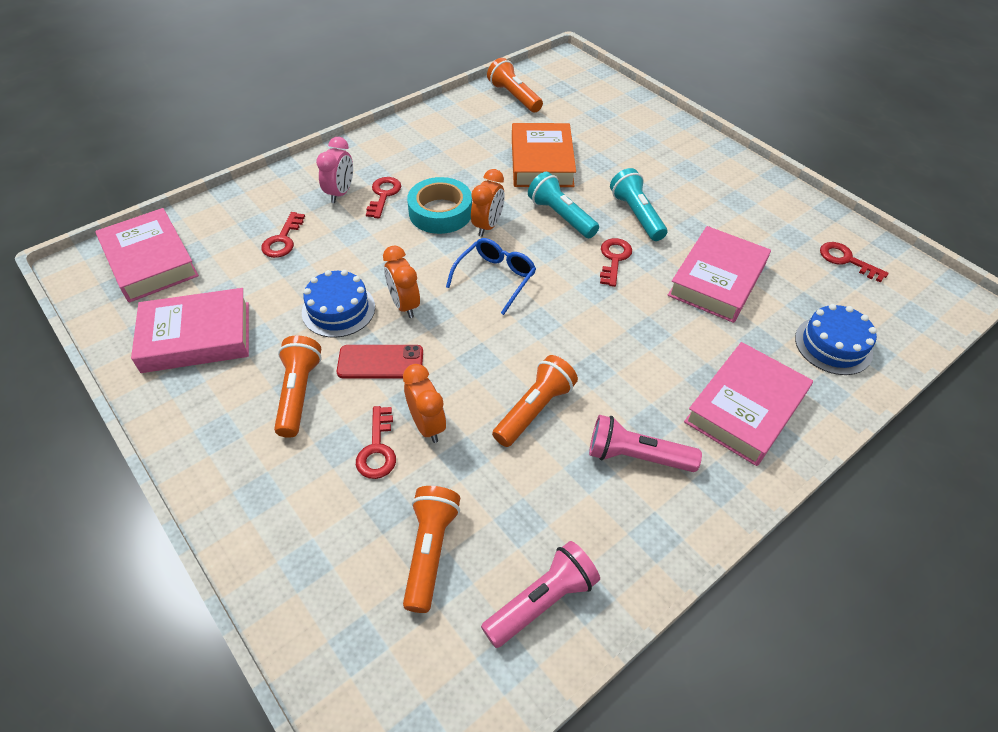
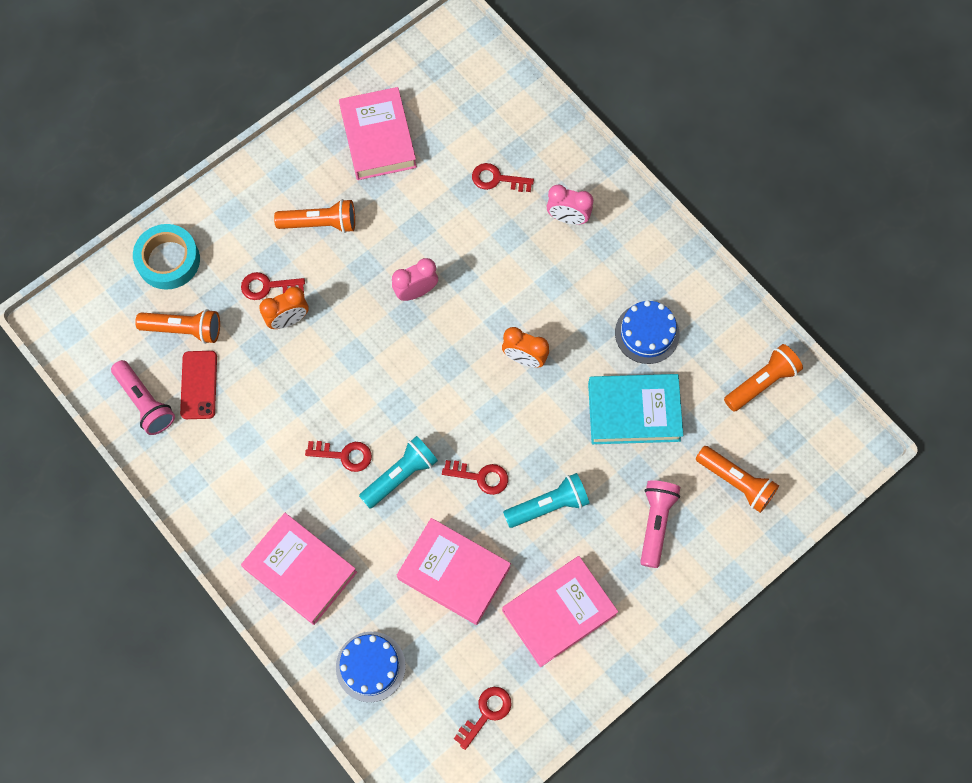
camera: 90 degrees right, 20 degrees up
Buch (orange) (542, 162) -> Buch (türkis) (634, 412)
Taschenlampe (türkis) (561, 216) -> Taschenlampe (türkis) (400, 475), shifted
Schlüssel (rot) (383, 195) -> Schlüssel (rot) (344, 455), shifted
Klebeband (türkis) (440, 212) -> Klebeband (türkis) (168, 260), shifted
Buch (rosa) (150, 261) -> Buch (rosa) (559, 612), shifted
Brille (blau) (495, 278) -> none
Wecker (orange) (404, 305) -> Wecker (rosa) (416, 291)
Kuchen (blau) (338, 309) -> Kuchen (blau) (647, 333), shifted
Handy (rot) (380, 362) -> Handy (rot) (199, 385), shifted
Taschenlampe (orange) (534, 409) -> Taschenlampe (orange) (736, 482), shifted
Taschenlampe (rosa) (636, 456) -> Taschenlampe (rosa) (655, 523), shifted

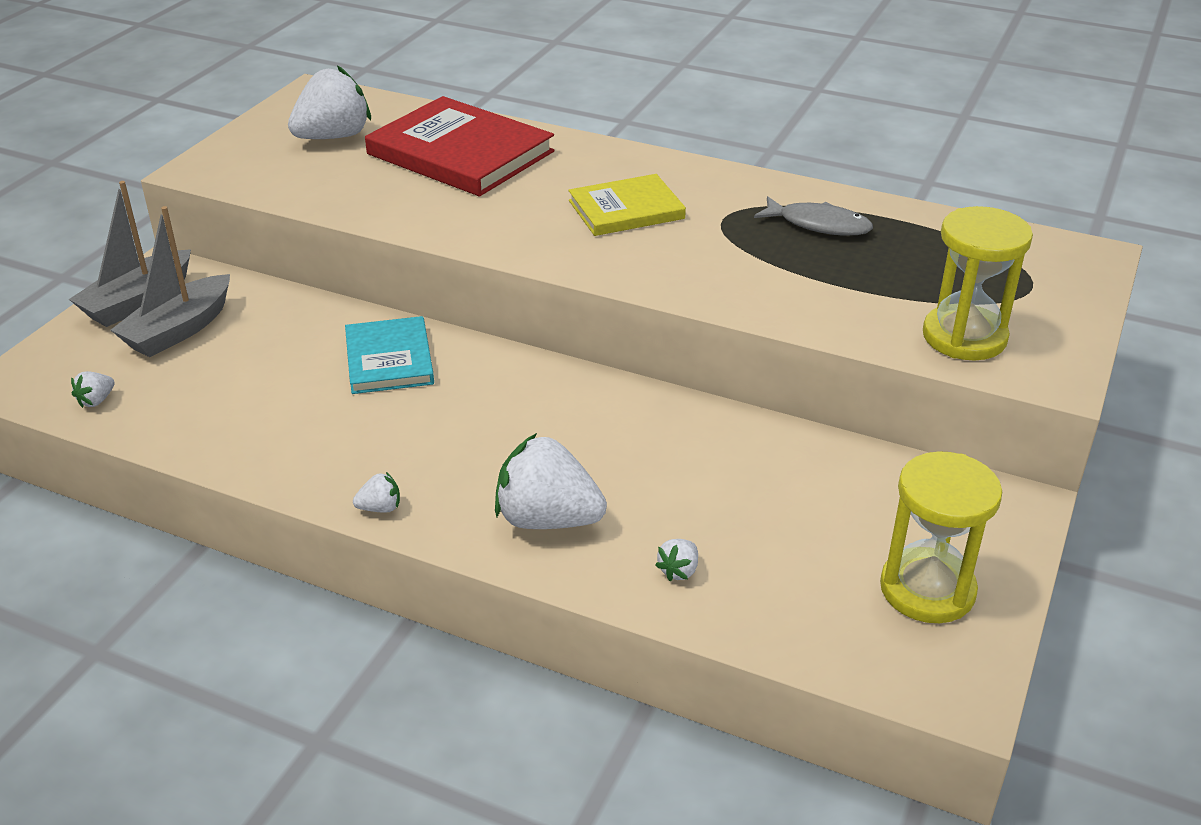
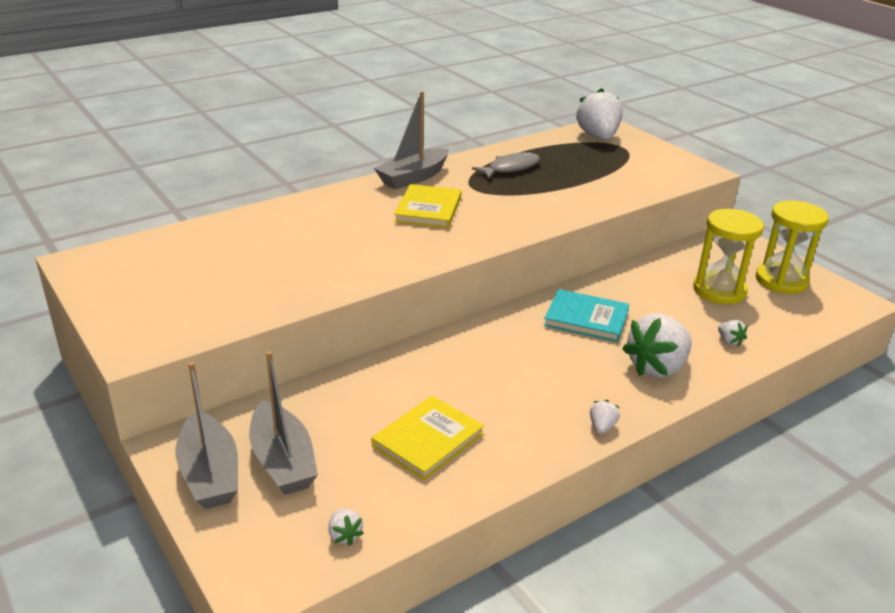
camera: 60 degrees left, 5 degrees down
Erdbeere (weiß) (333, 137) -> Erdbeere (weiß) (598, 137), shifted
Buch (rot) (460, 153) -> none
Sanduhr (gelb) (964, 337) -> Sanduhr (gelb) (719, 290), shifted
Buch (türkis) (389, 359) -> Buch (türkis) (586, 318), shifted
none -> Boot (grau) (413, 177)
none -> Buch (gelb) (428, 440)

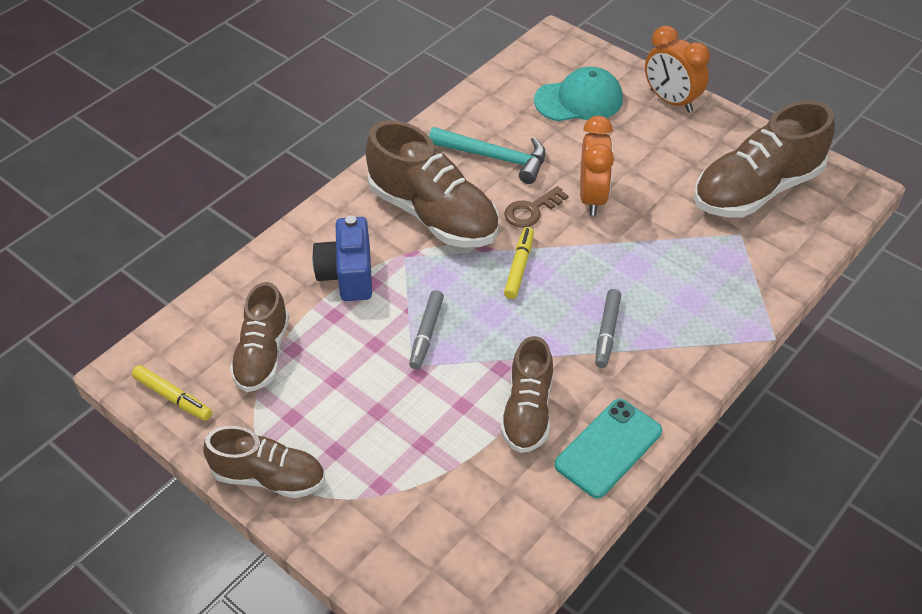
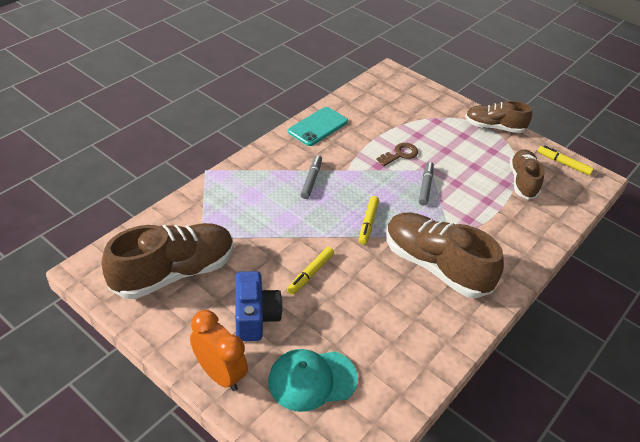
camera: 175 degrees right, 5 degrees down
Wecker (orange) (592, 197) -> Filzstift (gelb) (310, 274)
Hammer (türkis) (495, 157) -> none
Schlüssel (braun) (531, 210) -> Schlüssel (braun) (400, 154), shifted
Kamera (blau) (348, 275) -> Kamera (blau) (255, 317), shifted
Schuh (braun) (528, 411) -> none

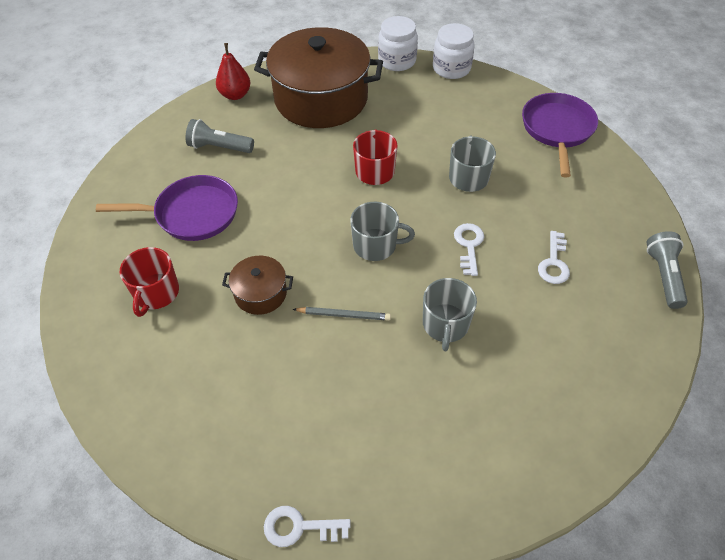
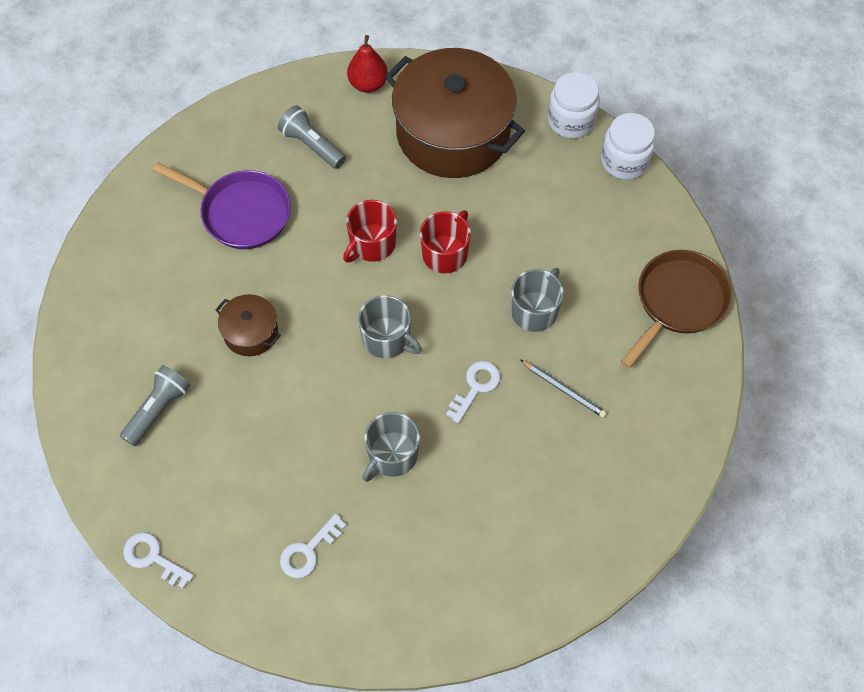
camera: 30 degrees right, 10 degrees up
Pfanne (lila) (557, 130) -> Pfanne (braun) (678, 302)
Schlüssel (weiß) (554, 262) -> Schlüssel (weiß) (308, 550), shifted
Taschenlampe (grau) (663, 276) -> Taschenlampe (grau) (158, 409), shifted
Tasse (rot) (156, 293) -> Tasse (rot) (372, 244), shifted
Bleistift (grau) (343, 315) -> Bleistift (grau) (563, 390), shifted

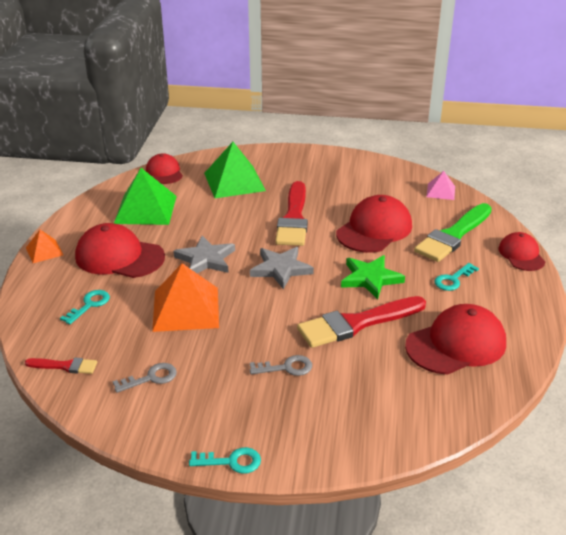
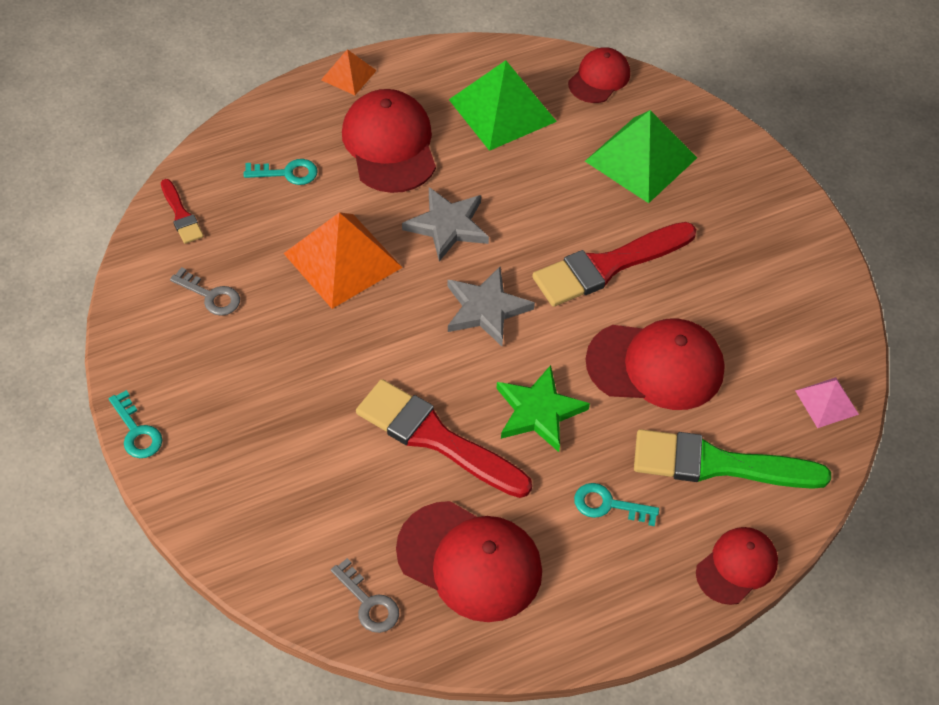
camera: 55 degrees right, 20 degrees up
Schlüssel (grau) (286, 367) -> Schlüssel (grau) (368, 602), shifted

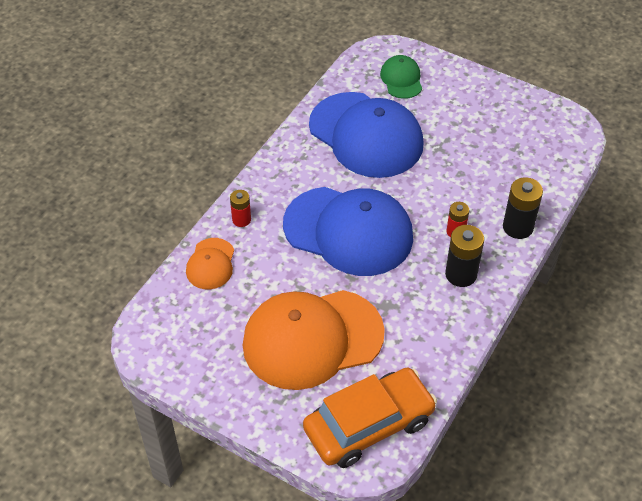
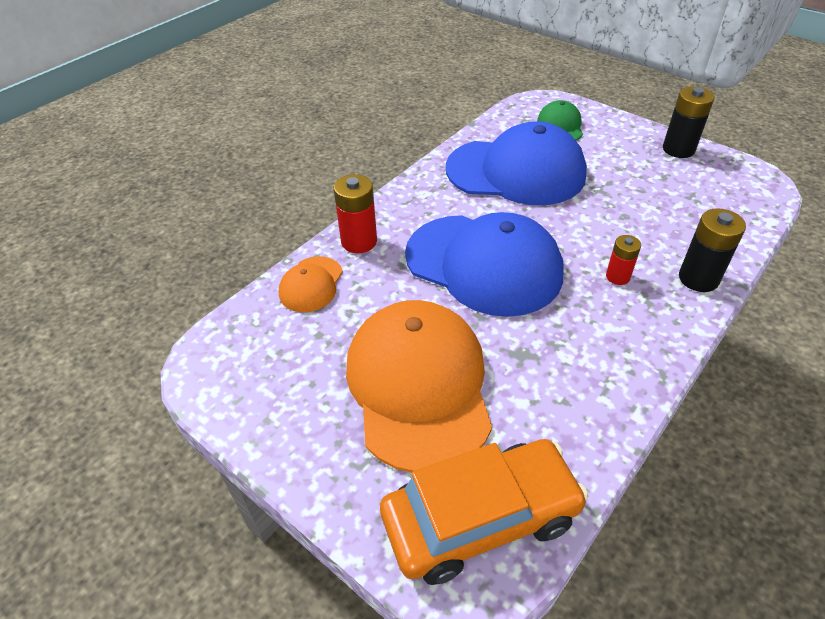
camera: 10 degrees right, 5 degrees down
Kappe (blau) (366, 135) -> Kappe (blau) (516, 172), 45 degrees counterclockwise
Batterie (rot) (241, 220) -> Batterie (rot) (359, 241), x1.62
Batterie (schwarz) (461, 274) -> Batterie (schwarz) (678, 149), shifted
Kappe (orange) (312, 339) -> Kappe (orange) (418, 386), 90 degrees clockwise

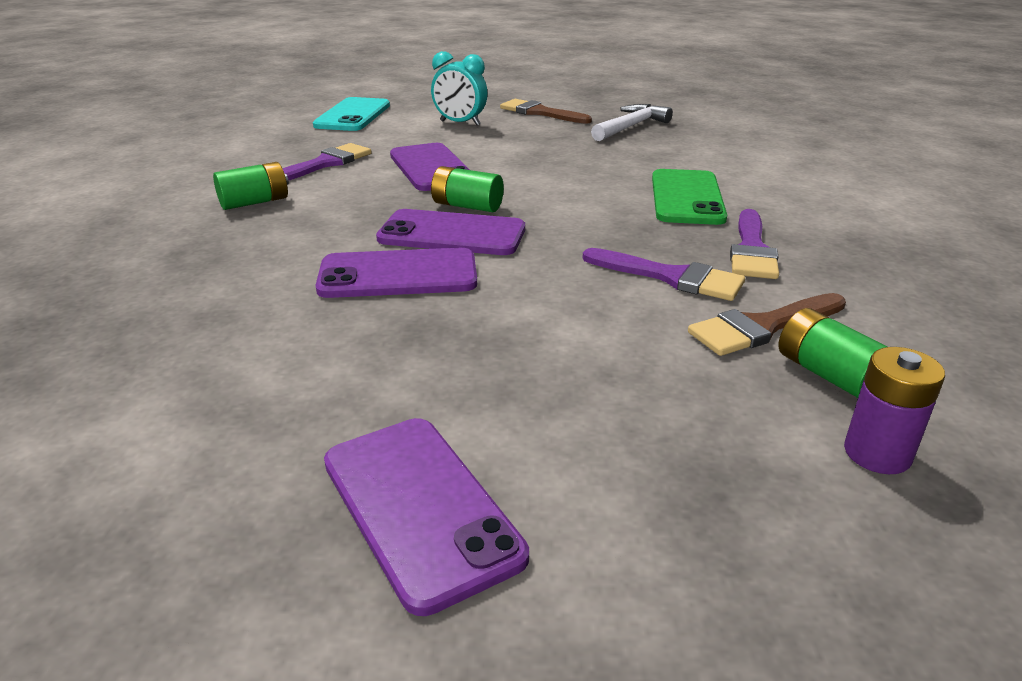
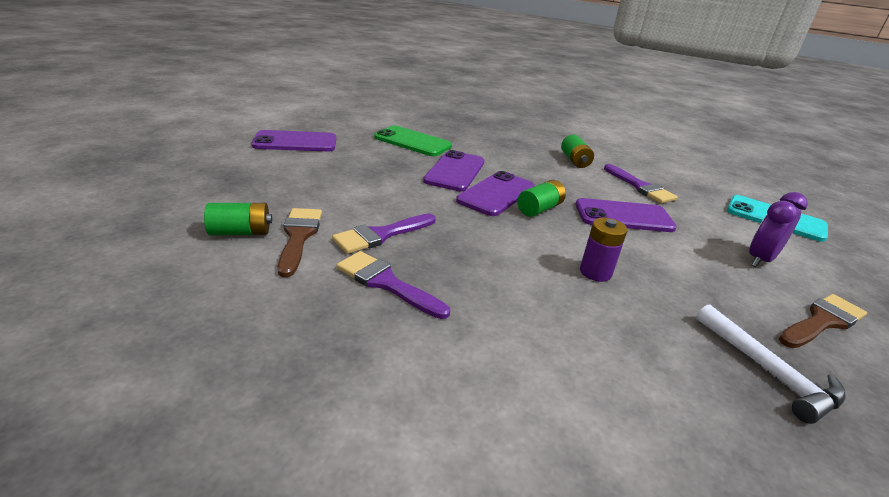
camera: 110 degrees right, 0 degrees up
Wecker (türkis) (460, 123) -> Wecker (lila) (760, 259)
Handy (grün) (687, 198) -> Handy (grün) (412, 142), shifted
Batterie (lila) (877, 453) -> Batterie (lila) (595, 272), shifted

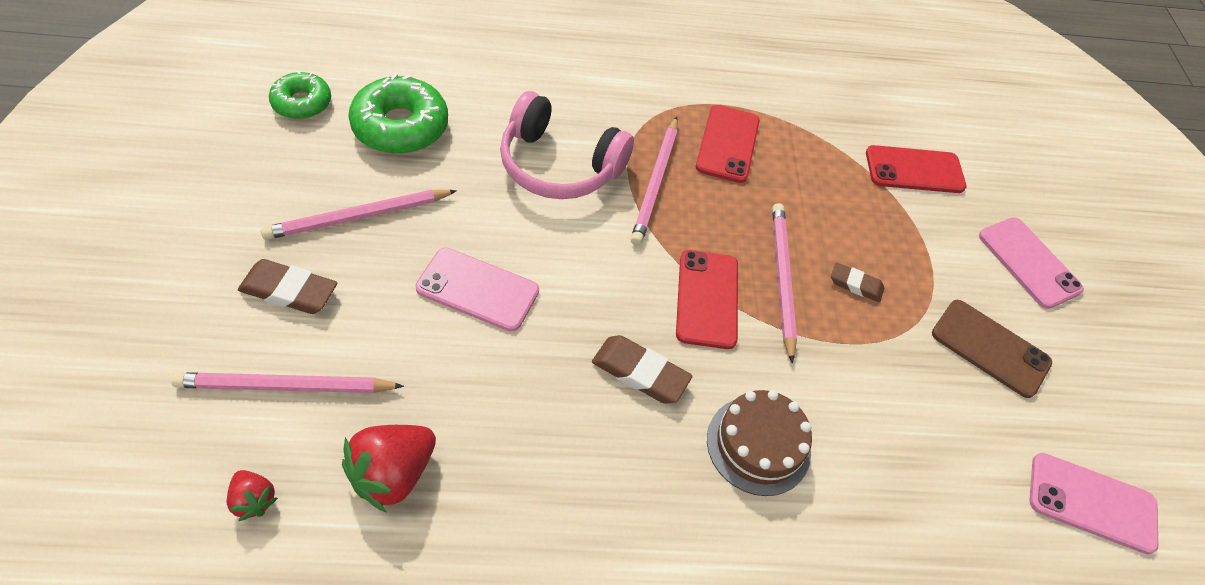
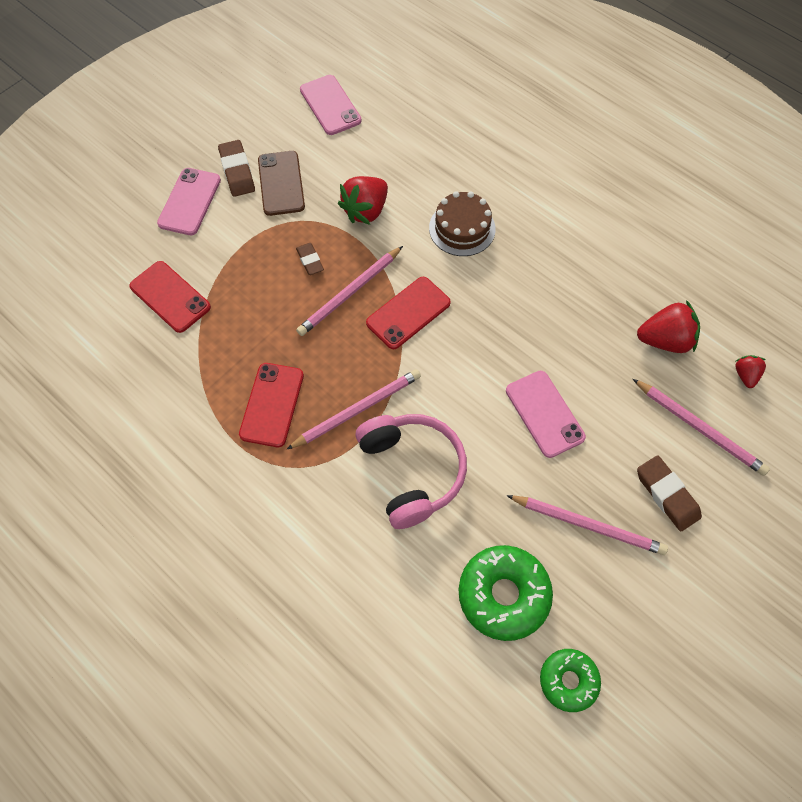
camera: 130 degrees left, 10 degrees up
Handy (rot) (727, 144) -> Handy (rot) (272, 404), 45 degrees counterclockwise
Radiergummi (braun) (640, 373) -> Radiergummi (braun) (237, 171), shifted
none -> Erdbeere (rot) (366, 210)

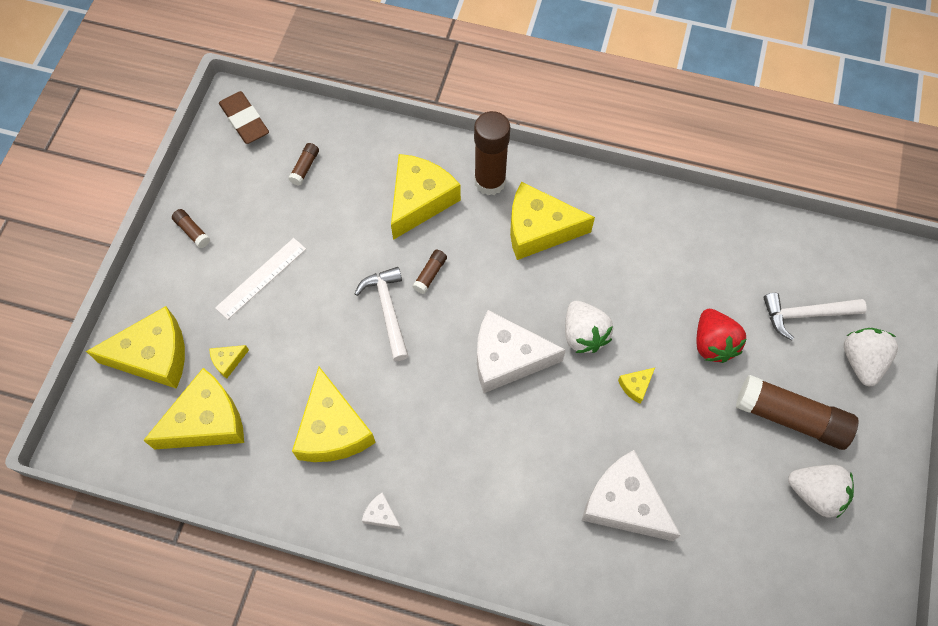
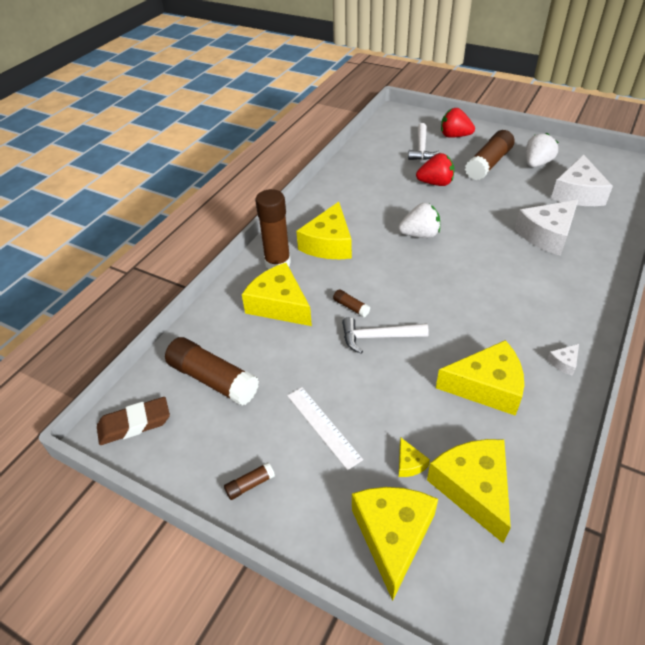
camera: 75 degrees left, 20 degrees down
Klebestift (braun) (305, 167) -> Klebestift (braun) (213, 379), x2.26
Käse (weiß) (507, 358) -> Käse (weiß) (577, 193), shifted
Erdbeere (weiß) (861, 361) -> Erdbeere (rot) (454, 136)
Käse (gelb) (635, 386) -> none

